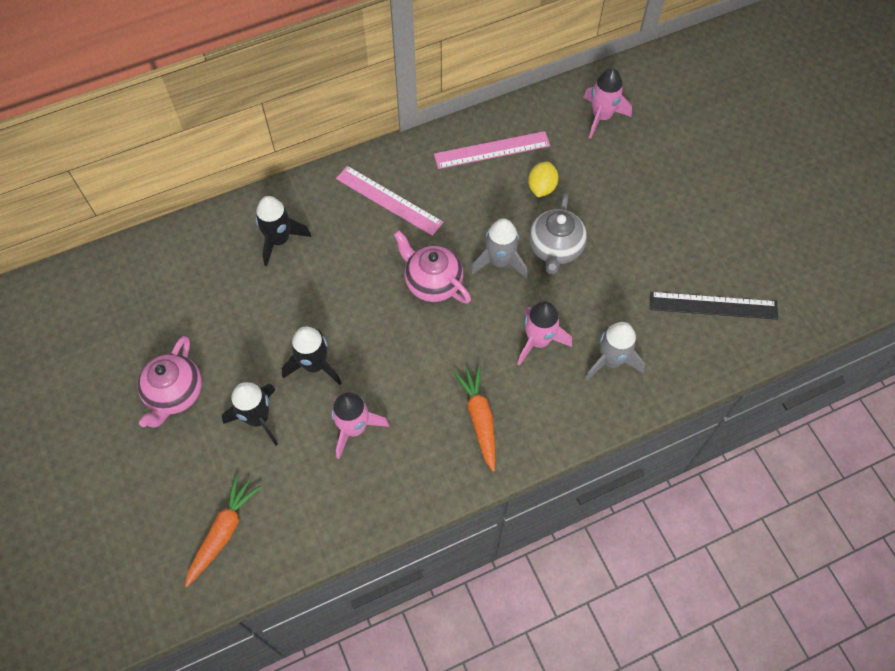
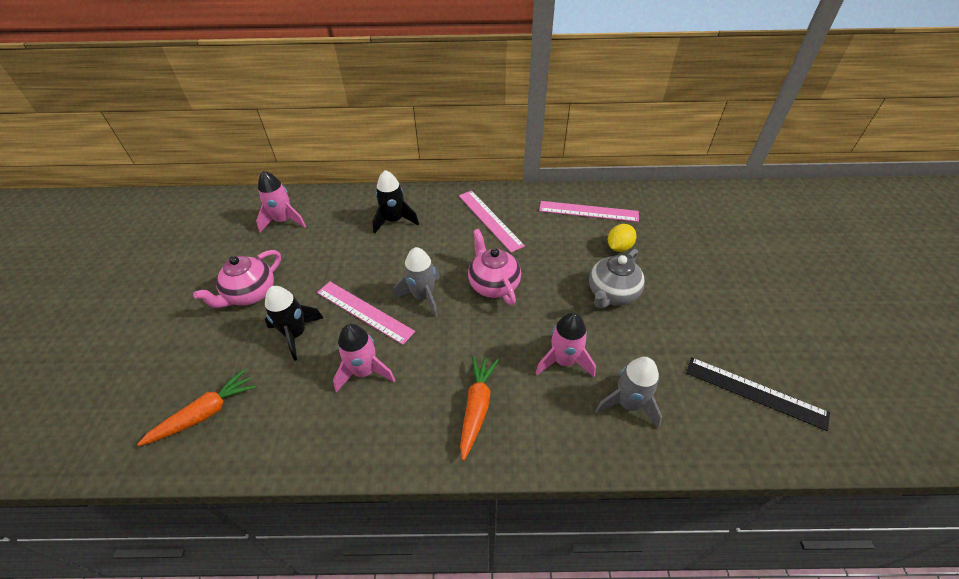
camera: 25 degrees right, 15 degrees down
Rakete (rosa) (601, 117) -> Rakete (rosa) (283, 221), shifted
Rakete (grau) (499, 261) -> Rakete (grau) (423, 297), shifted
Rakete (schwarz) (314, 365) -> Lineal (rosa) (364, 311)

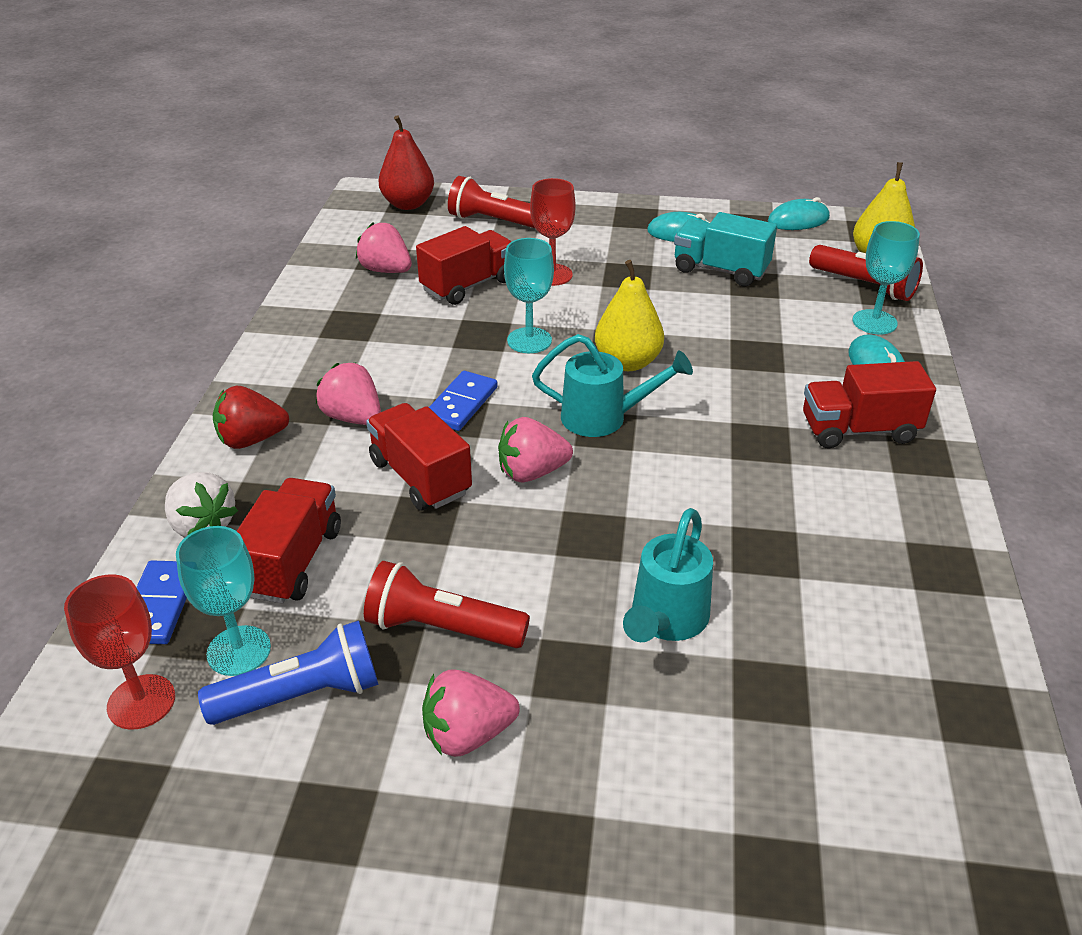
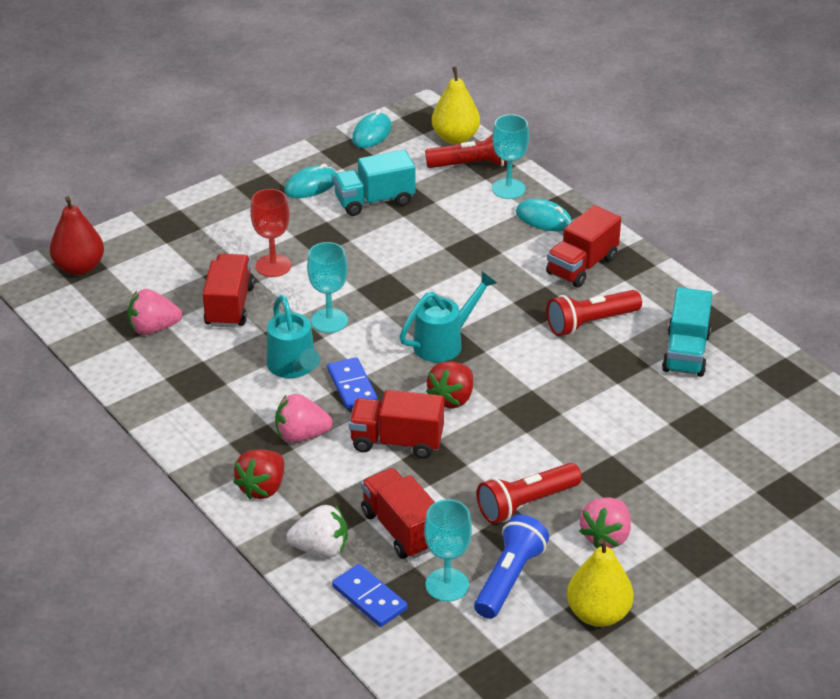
camera: 45 degrees left, 0 degrees up
Taschenlampe (rot) (494, 221) -> Taschenlampe (rot) (590, 323), shifted
Birne (gelb) (627, 362) -> Birne (gelb) (598, 614), shifted
Erdbeere (rosa) (532, 472) -> Erdbeere (rot) (452, 399)
Gießkanne (türkis) (666, 620) -> Gießkanne (türkis) (293, 367), shifted
Kelch (rot) (141, 702) -> none
none -> Lastwagen (türkis) (686, 353)

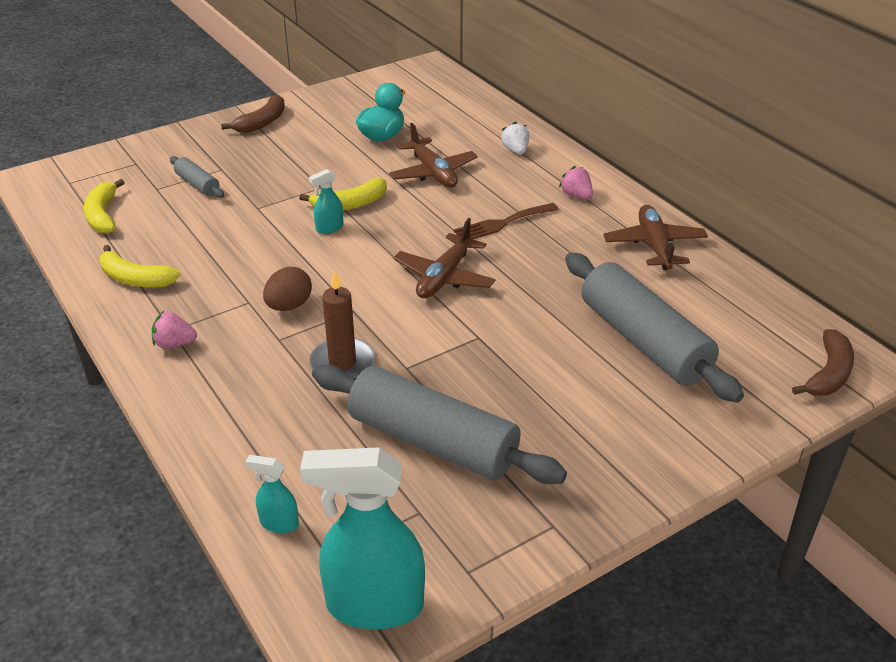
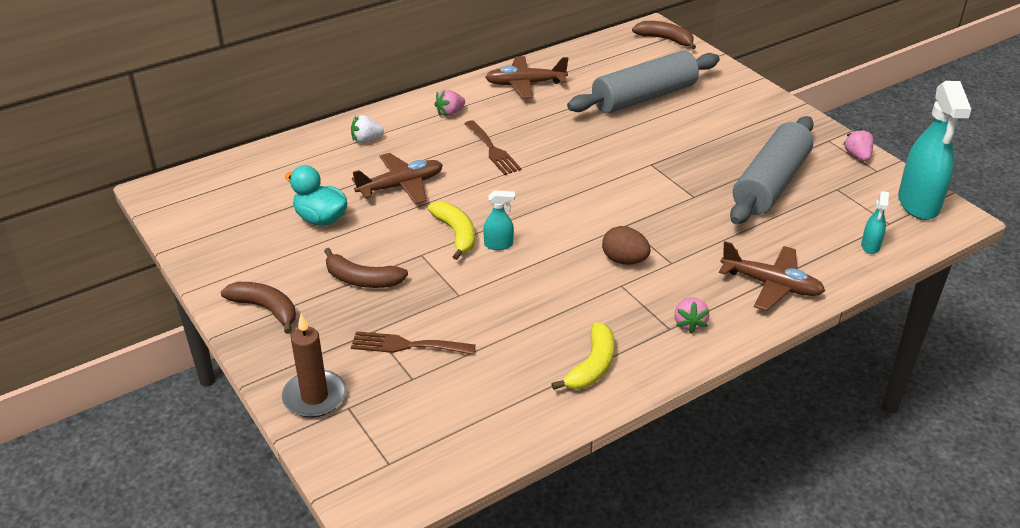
camera: 90 degrees left, 0 degrees up
Nudelholz (grau) (197, 184) -> Gabel (braun) (407, 345)
Sprühflasche (türkis) (329, 228) -> Sprühflasche (türkis) (499, 245), 60 degrees counterclockwise
Banane (gelb) (103, 215) -> none
Flugzeug (braun) (444, 277) -> Flugzeug (braun) (771, 285), shifted
Kerze (braun) (342, 363) -> Kerze (braun) (314, 397), shifted
none -> Erdbeere (rosa) (857, 156)
none -> Banane (braun) (362, 280)

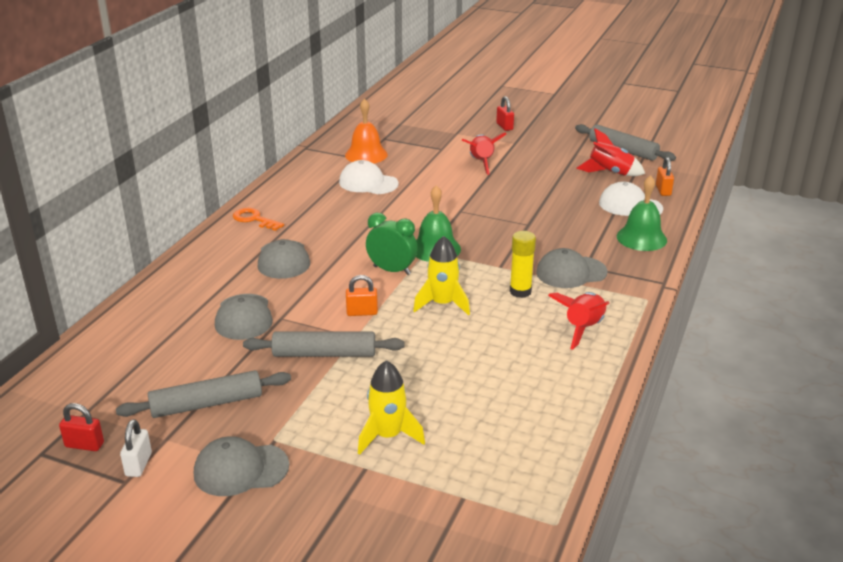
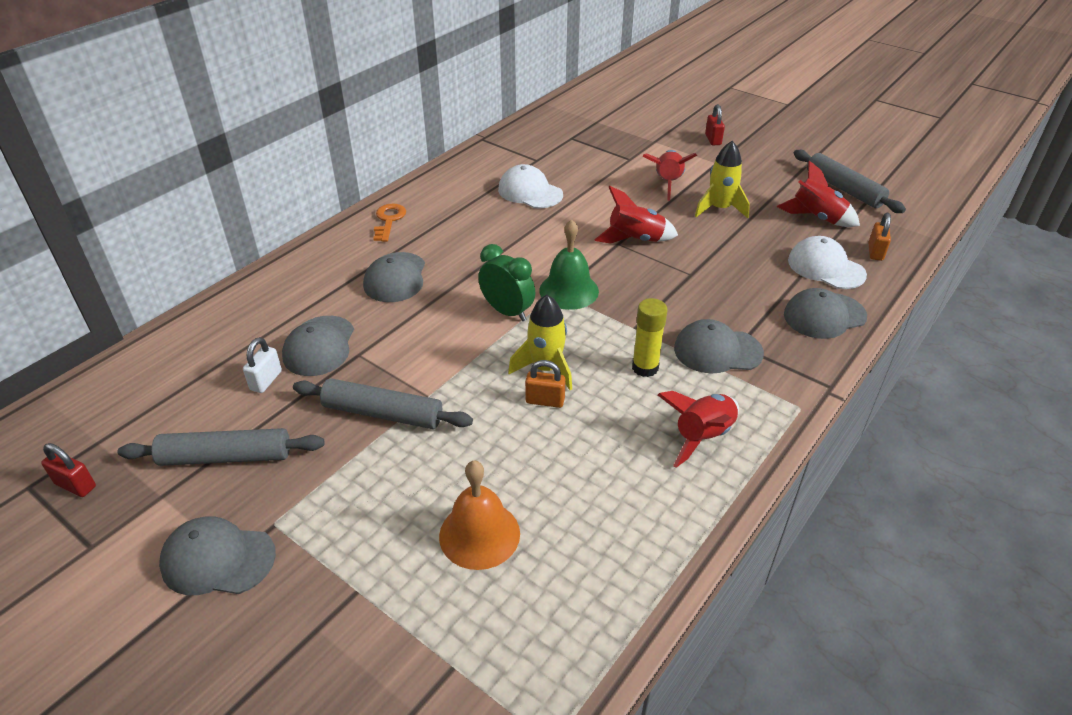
camera: 15 degrees right, 10 degrees up
Glocke (orange) (366, 155) -> Glocke (orange) (479, 534), shifted
Glocke (grün) (641, 238) -> Kappe (grau) (824, 316)
Schlüssel (orange) (254, 219) -> Schlüssel (orange) (389, 220), 45 degrees clockwise
Vorhängeschloss (orange) (362, 312) -> Vorhängeschloss (orange) (545, 401), shifted
Rakete (gelb) (388, 436) -> Rakete (gelb) (719, 209), shifted
Vorhängeschloss (weiß) (138, 464) -> Vorhängeschloss (weiß) (266, 380), shifted
none -> Rakete (rot) (635, 239)

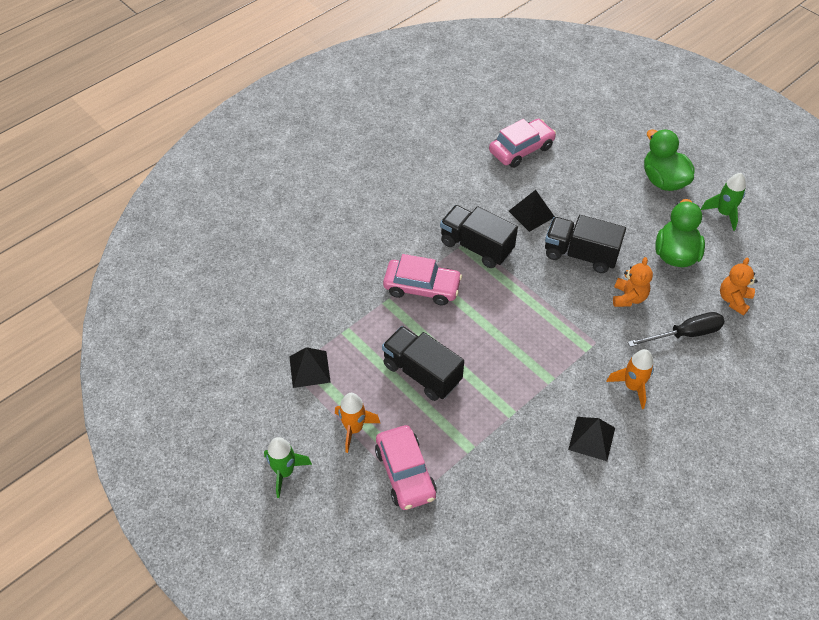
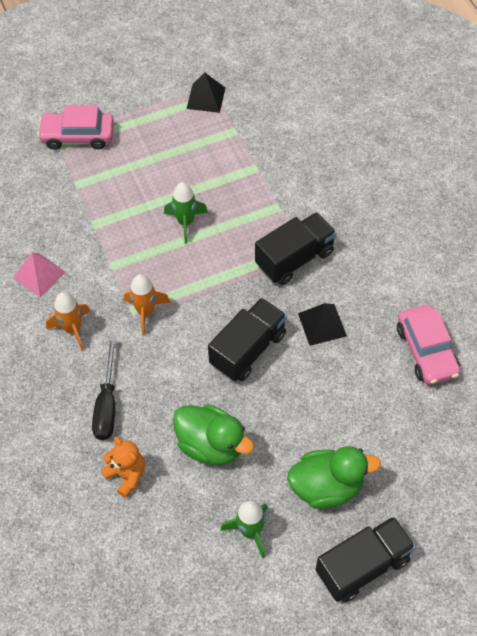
camera: 110 degrees right, 5 degrees up
Auto (rosa) (422, 287) -> none
Teddybär (orange) (628, 297) -> none
Lastwagen (schwarz) (422, 373) -> Lastwagen (schwarz) (362, 565), shifted
Rakete (orange) (354, 429) -> Rakete (orange) (146, 312), shifted
Pyramide (schwarz) (592, 438) -> Pyramide (rosa) (39, 275)
Rakete (grün) (285, 472) -> Rakete (grün) (185, 222), shifted

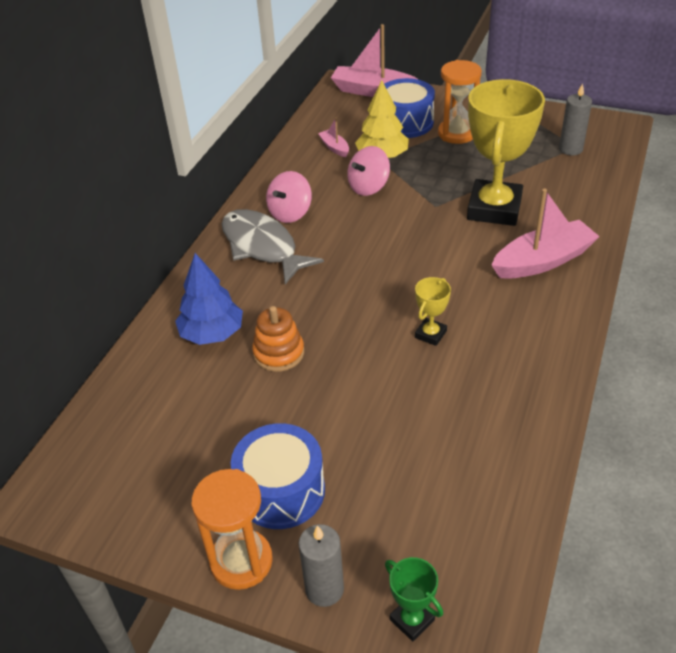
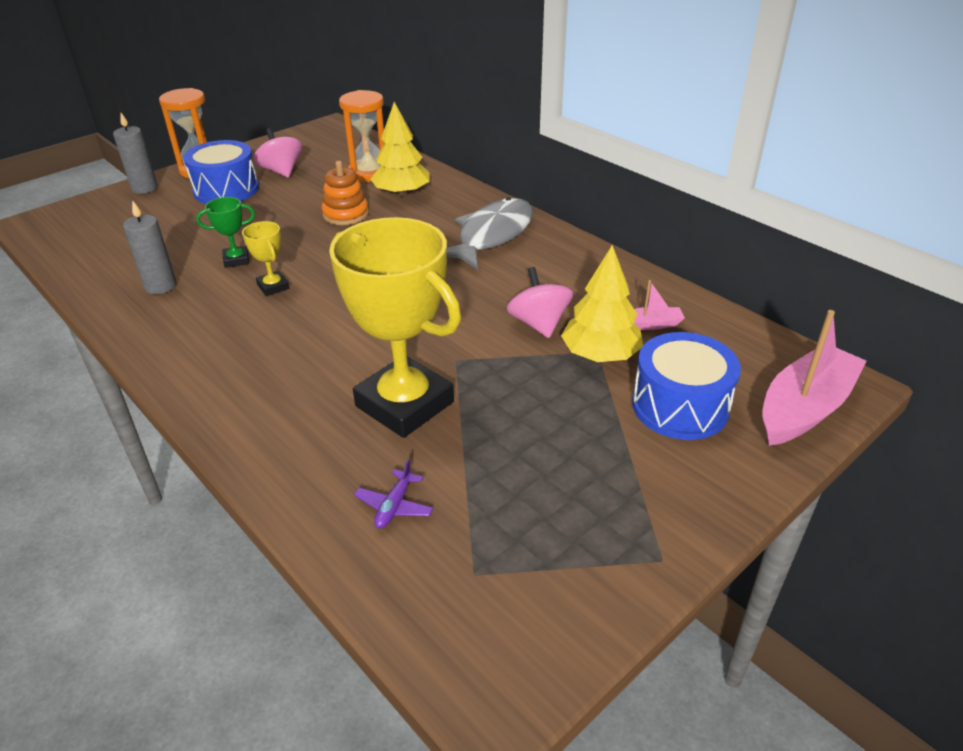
camera: 115 degrees right, 5 degrees down
Sanduhr (orange) (457, 133) -> Sanduhr (orange) (369, 173), shifted
Kerze (grau) (570, 149) -> Kerze (grau) (160, 286), shifted
Kreisel (rosa) (290, 213) -> Kreisel (rosa) (281, 171), shifted
Boot (rosa) (543, 261) -> none
Fisch (grau) (262, 247) -> Fisch (grau) (491, 236), 45 degrees counterclockwise
Baum (blau) (212, 334) -> Baum (gelb) (402, 193)
Pokal (grün) (412, 620) -> Pokal (grün) (236, 260), shifted
none -> Flugzeug (lila) (394, 506)

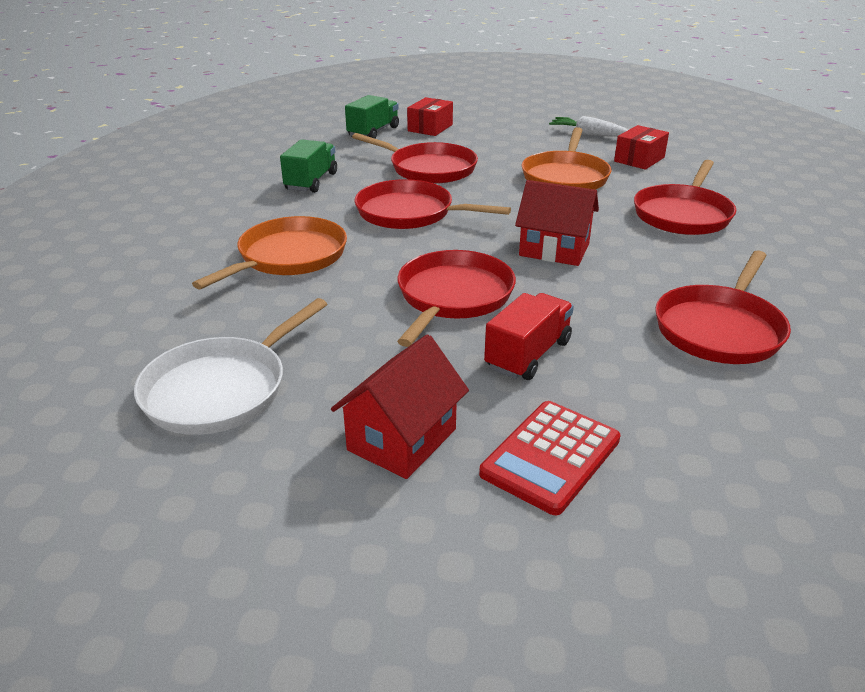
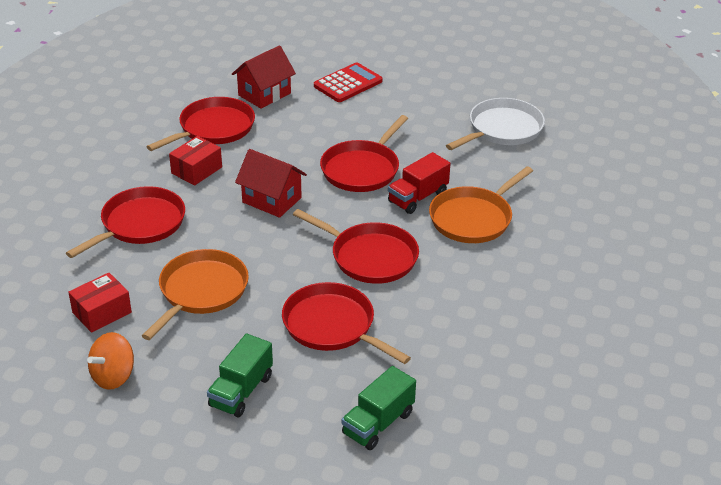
camera: 170 degrees left, 5 degrees up
Schachtel (rot) (430, 128) -> Schachtel (rot) (196, 170), shifted
Karotte (weiß) (588, 134) -> Kreisel (orange) (113, 376)
Lastwagen (grün) (311, 182) -> Lastwagen (grün) (241, 391), shifted
Lastwagen (rot) (528, 355) -> Lastwagen (rot) (418, 197), shifted
Haus (rot) (402, 439) -> Haus (rot) (264, 94), shifted

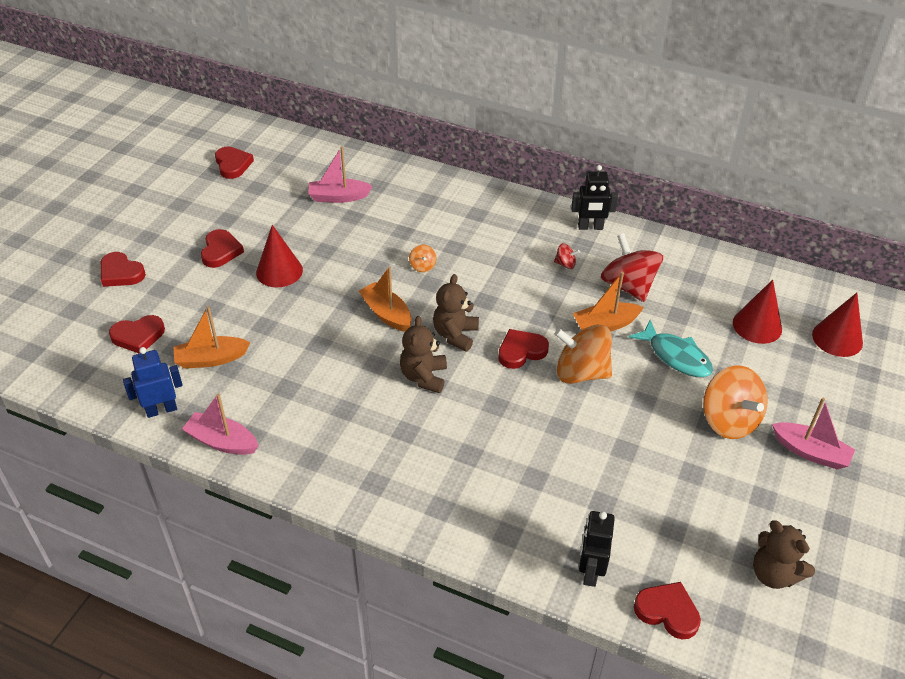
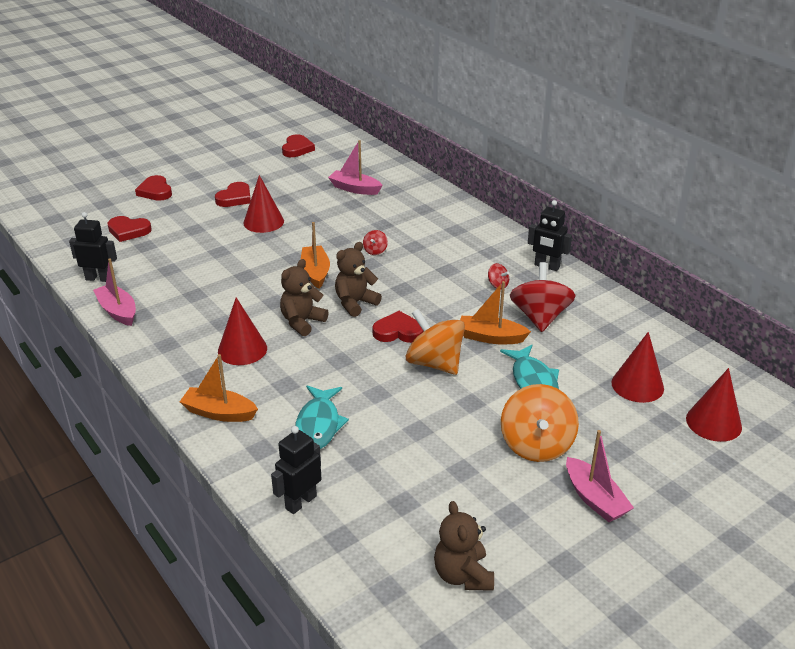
camera: 30 degrees right, 10 degrees down
Kreisel (orange) (422, 266) -> Kreisel (rot) (375, 251)
Boot (orange) (211, 359) -> Boot (orange) (219, 413), shifted
Roboter (blau) (161, 410) -> Roboter (schwarz) (99, 278)
Herz (rot) (667, 612) -> none
none -> Kegel (rot) (242, 349)
none -> Fisch (türkis) (318, 425)

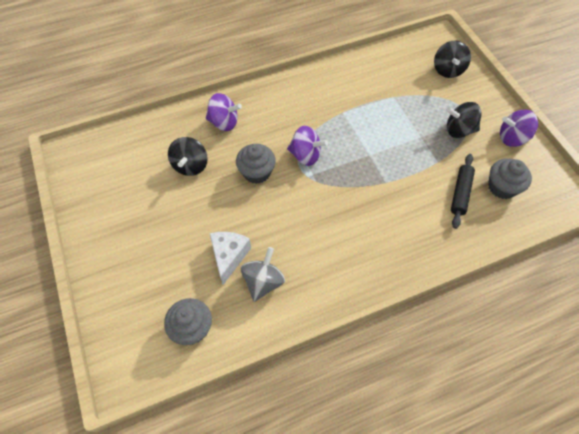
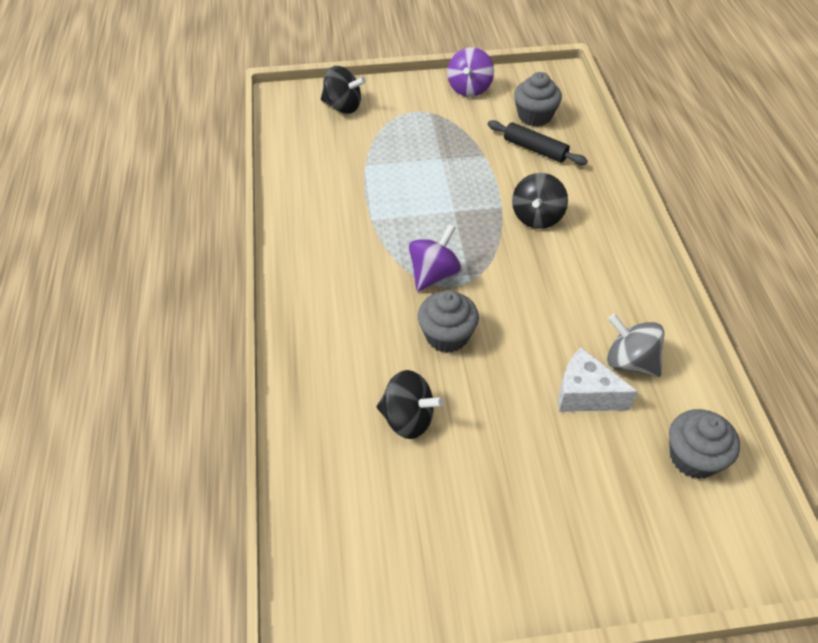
camera: 75 degrees left, 10 degrees down
Kreisel (lila) (224, 122) -> none
Kreisel (schwarz) (459, 130) -> Kreisel (schwarz) (537, 217), shifted

